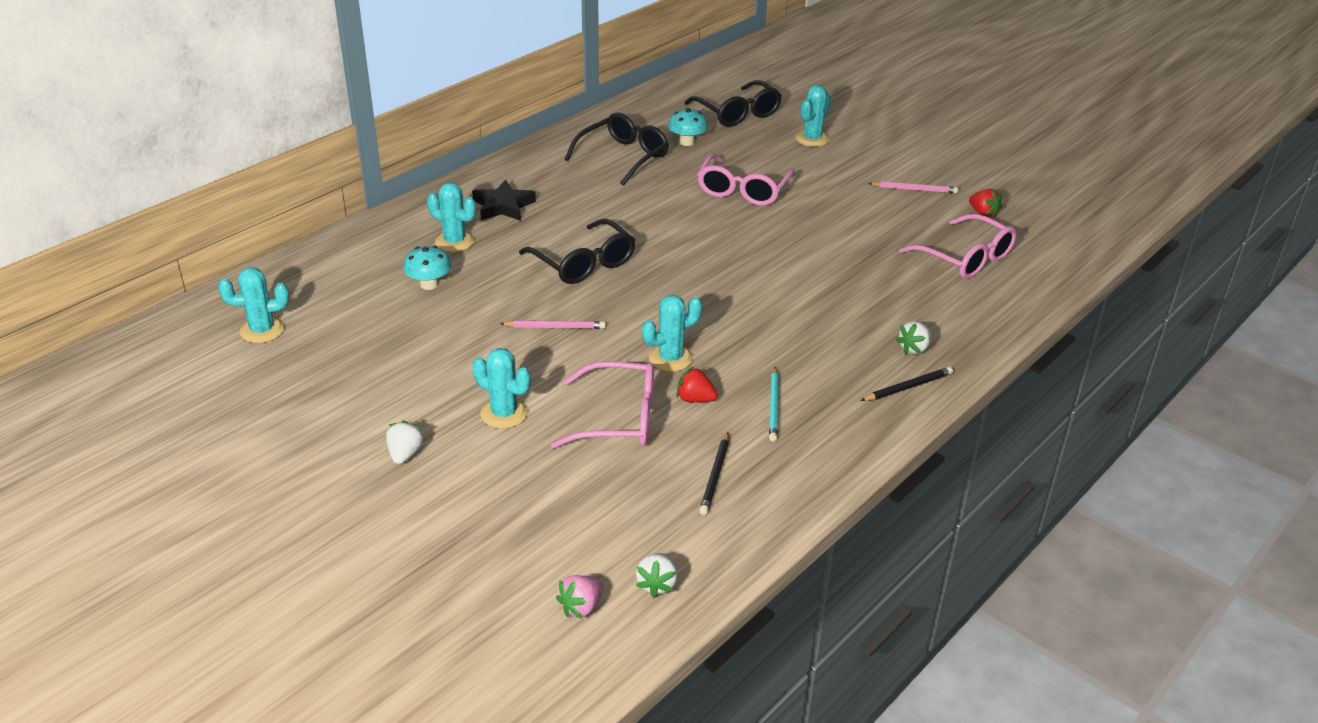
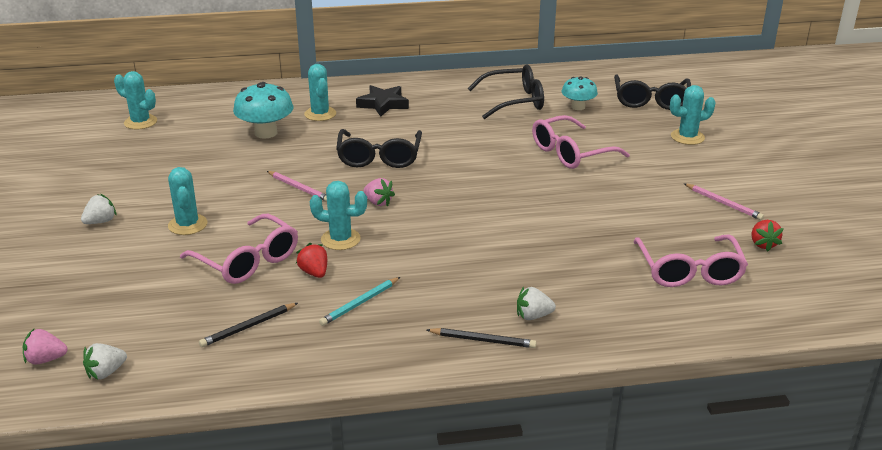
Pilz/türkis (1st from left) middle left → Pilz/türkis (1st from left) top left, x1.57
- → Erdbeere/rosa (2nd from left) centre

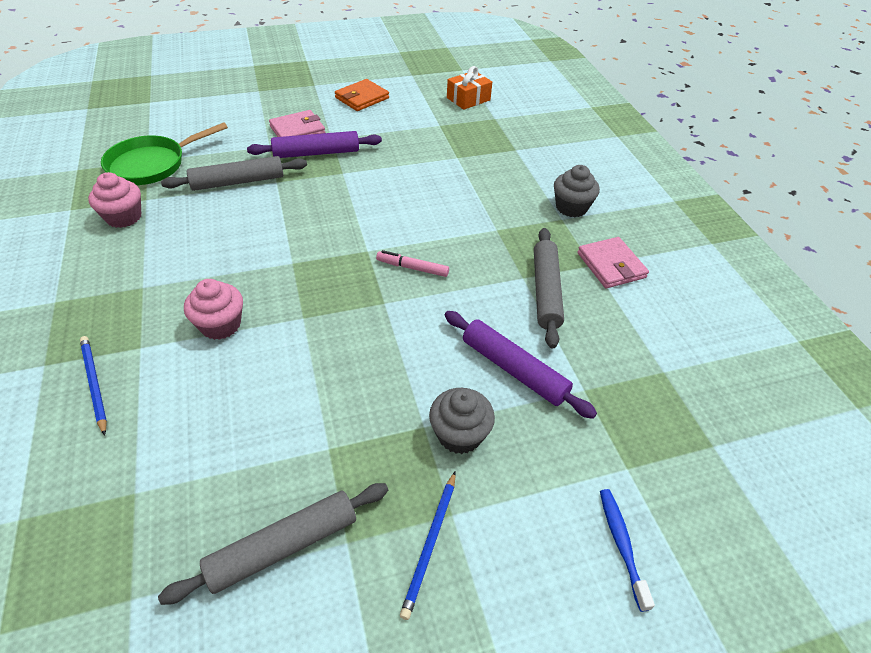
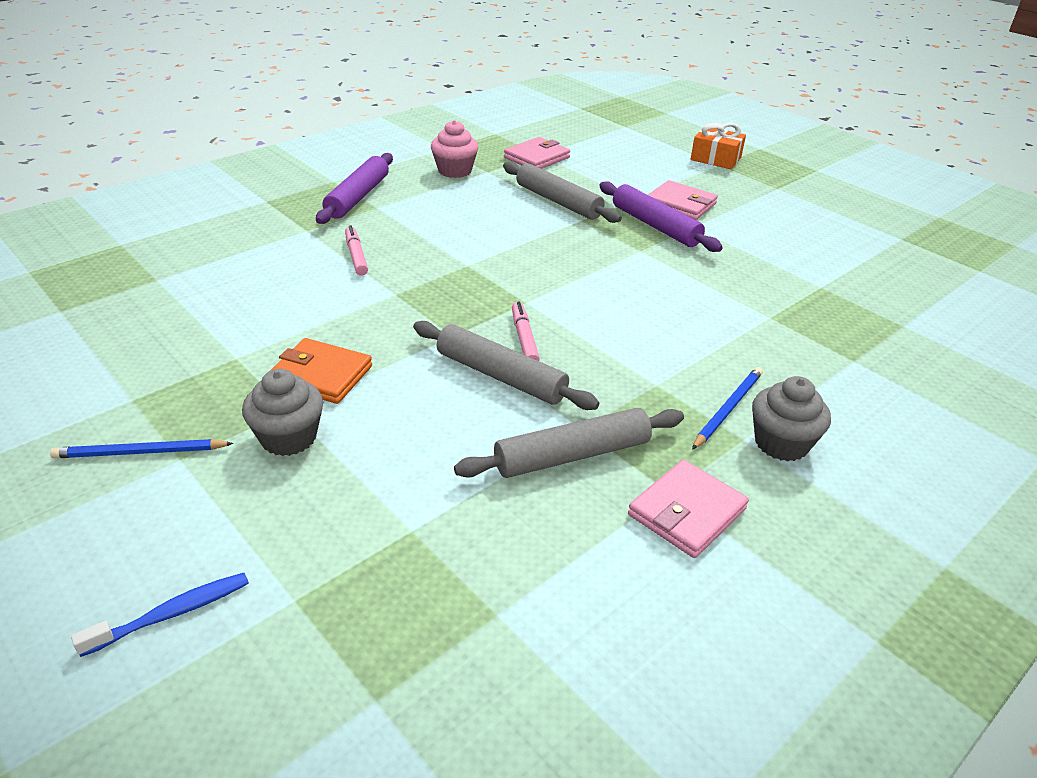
Geschenk/orange top centre → Geschenk/orange top right, moved
Geldbörse/orange top centre → Geldbörse/orange middle left, moved
Pfanne/grün top left → Geldbörse/rosa (1st from left) top centre
Muffin/rosa (2nd from left) middle left → Filzstift/rosa (1st from left) top centre
Nudelholz/lila (2nd from left in the first image) centre → Nudelholz/lila (1st from left) top centre, moved
Bleistift/blau (1st from left in the first image) middle left → Bleistift/blau (2nd from left) middle right, moved
Nudelholz/grau (2nd from left in the first image) bottom left → Nudelholz/grau (1st from left) centre, moved

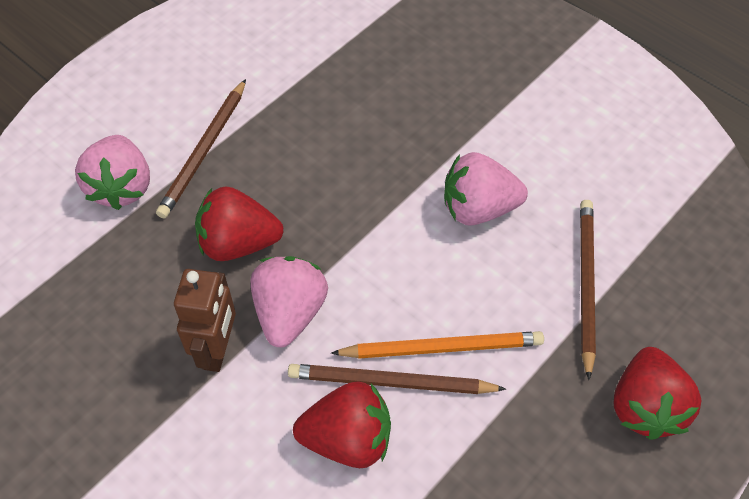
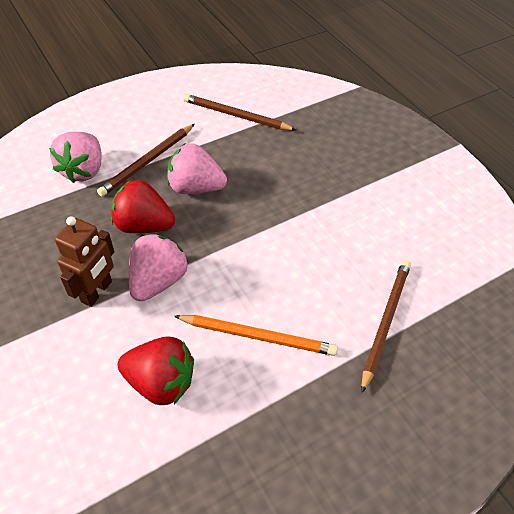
Erdbeere/rosa (3rd from left) centre → Erdbeere/rosa (3rd from left) top centre, moved
Erdbeere/rot (3rd from left) bottom right → -
Bleistift/braun (2nd from left) bottom centre → Bleistift/braun (2nd from left) top centre, moved

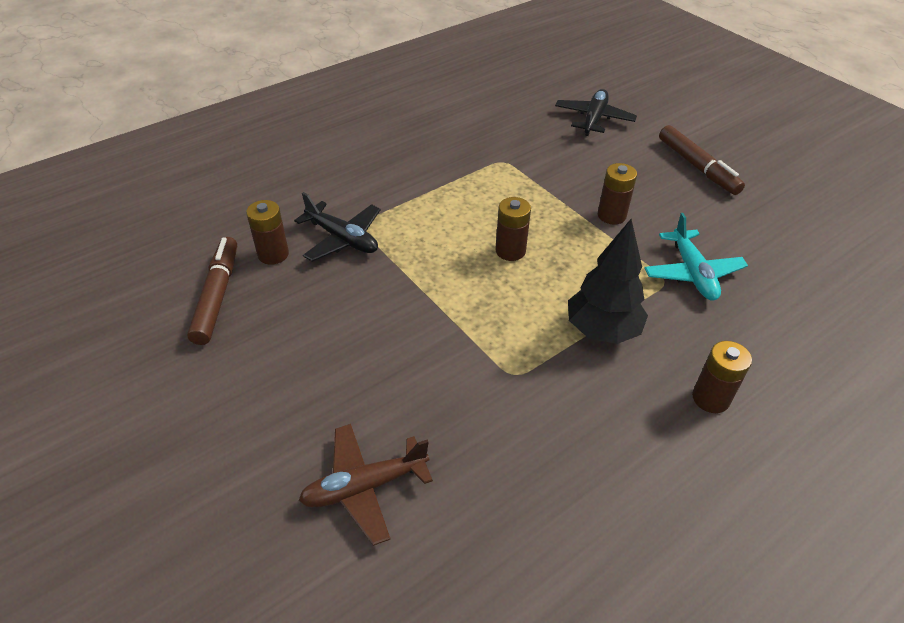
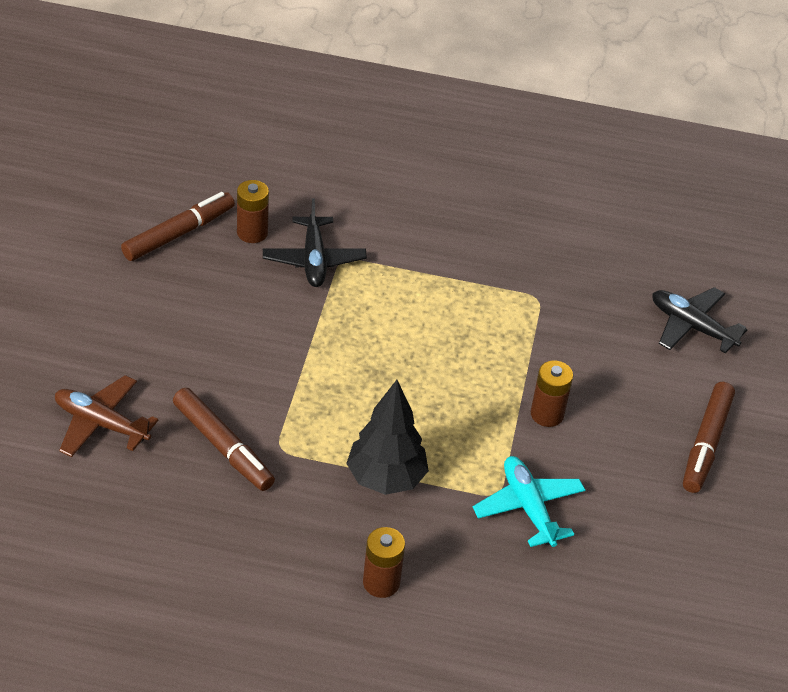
Flugzeug/schwarz (2nd from left) top centre → Flugzeug/schwarz (2nd from left) middle right, 120 degrees counterclockwise
Batterie/braun (2nd from left) centre → -
Flugzeug/türkis middle right → Flugzeug/türkis bottom right, 120 degrees clockwise
- → Filzstift/braun (2nd from left) middle left

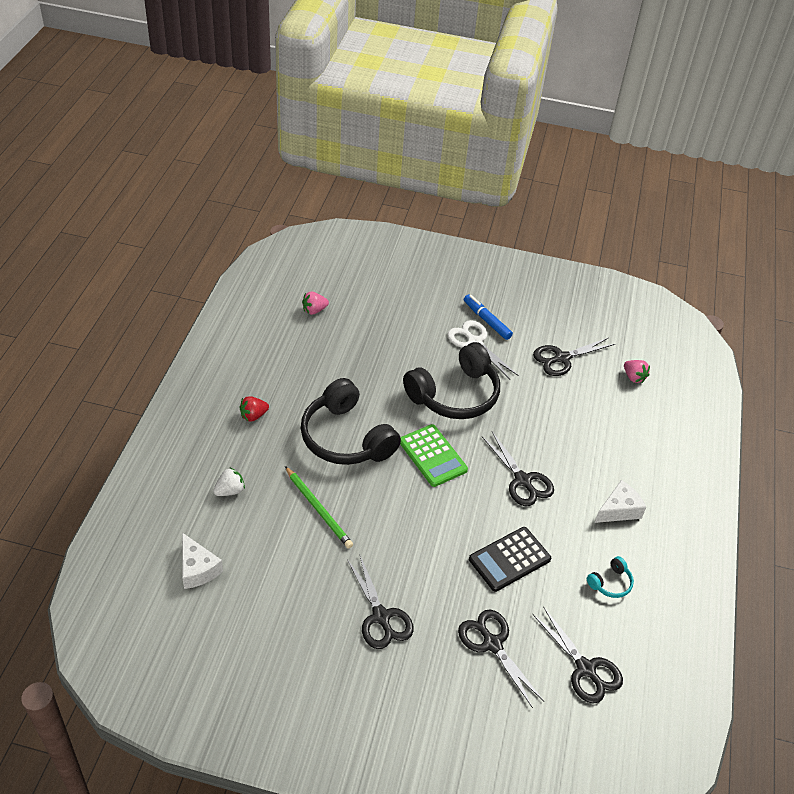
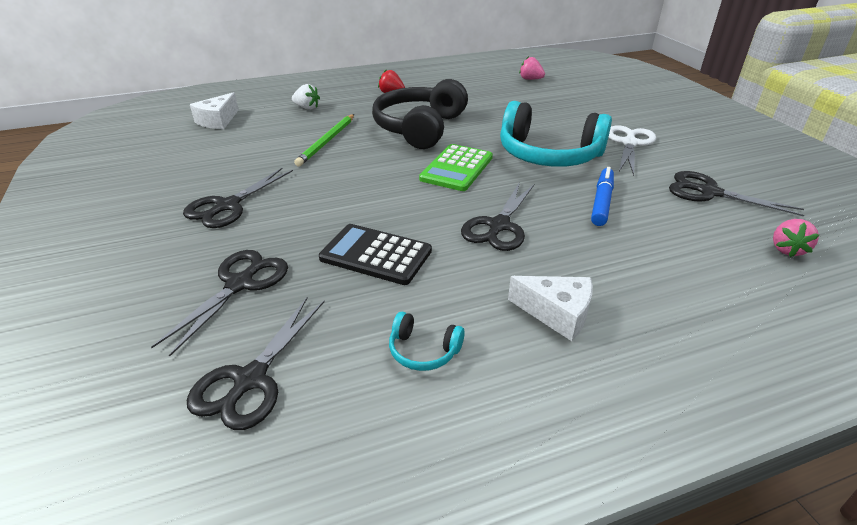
Filzstift/blau centre → Filzstift/blau middle right, moved
Kopfhörer/schwarz (2nd from left) centre → Kopfhörer/türkis (2nd from left) top centre

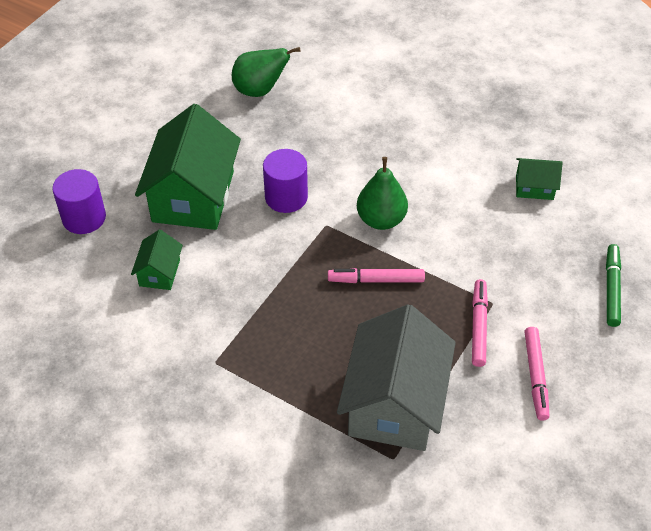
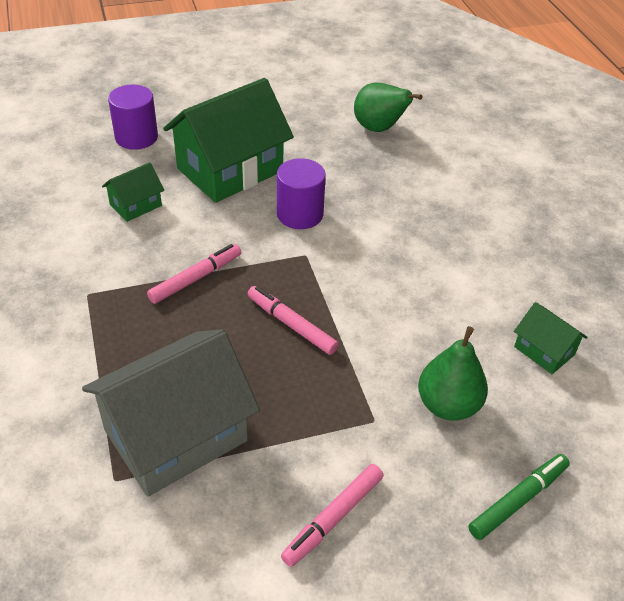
Birne/grün (2nd from left) centre → Birne/grün (2nd from left) middle right, moved
Filzstift/rosa (2nd from left in the first image) middle right → Filzstift/rosa (1st from left) middle left, moved

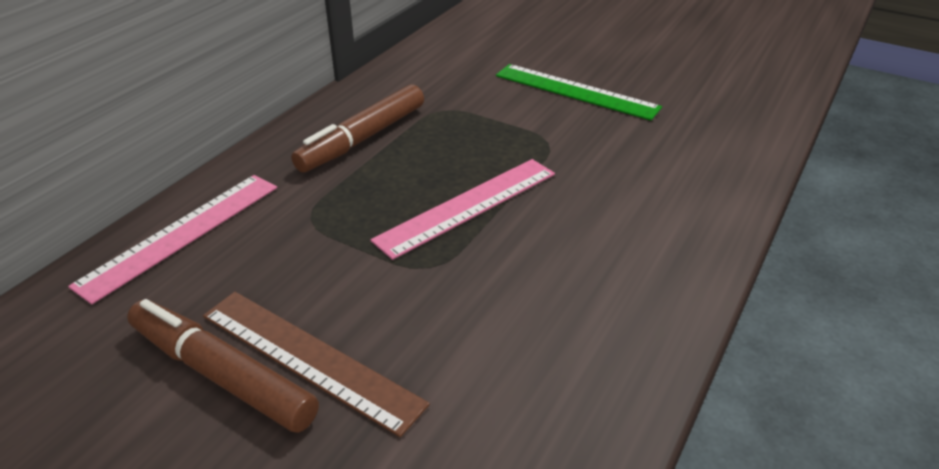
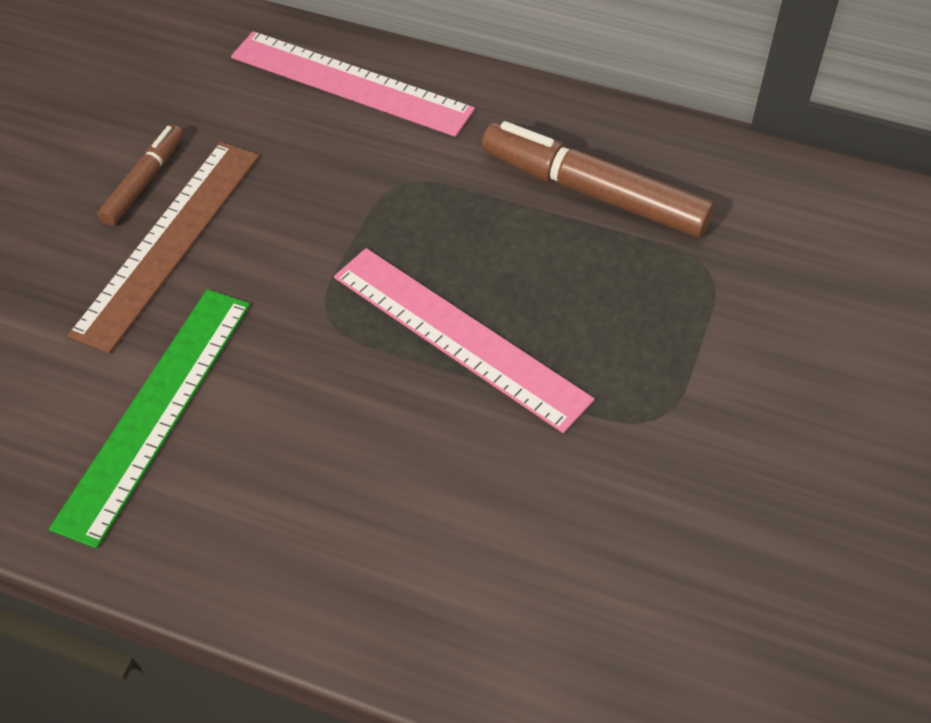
Lineal/grün top centre → Lineal/grün middle left, moved
Filzstift/braun (1st from left) bottom left → Filzstift/braun (1st from left) top left, x0.55

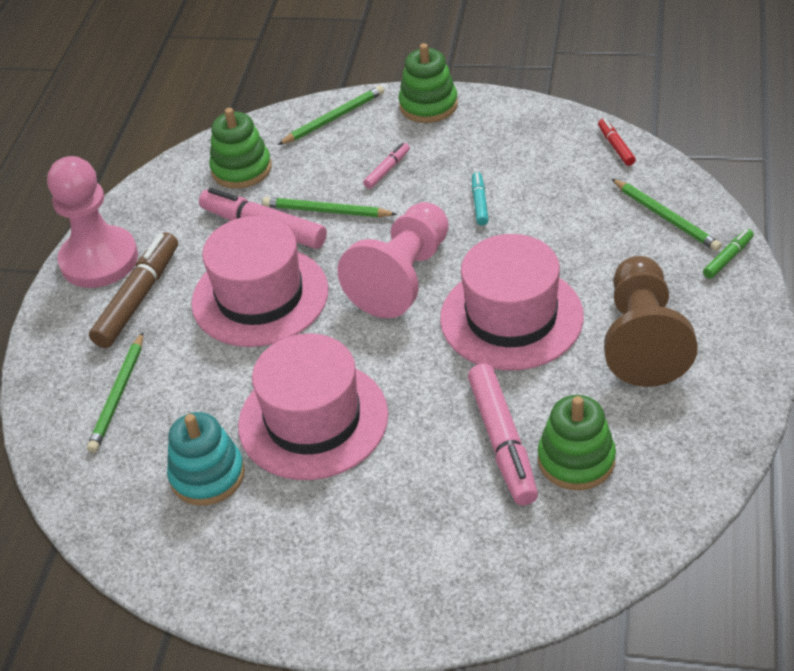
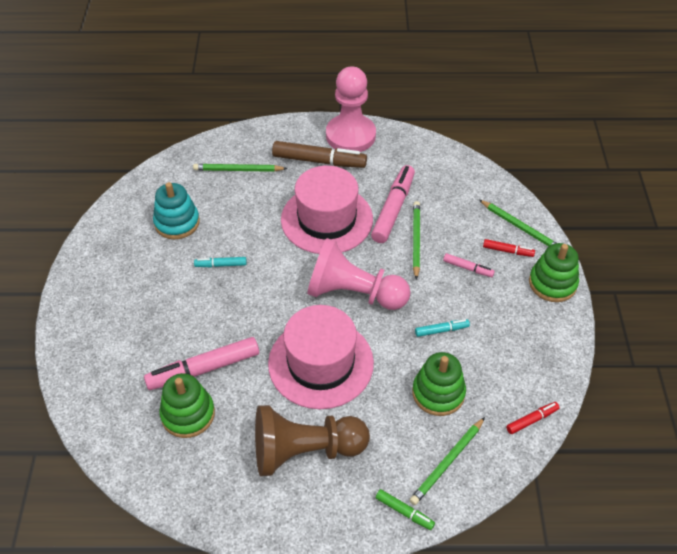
Stapelspielzeug/grün (1st from left in the first image) top left → Stapelspielzeug/grün (2nd from left) bottom centre, moved
Hut/rosa (2nd from left) centre → Filzstift/türkis (1st from left) middle left
- → Filzstift/rot (1st from left) middle right

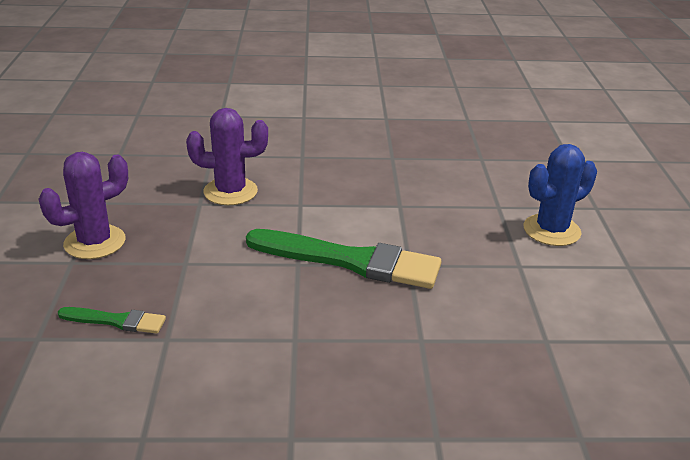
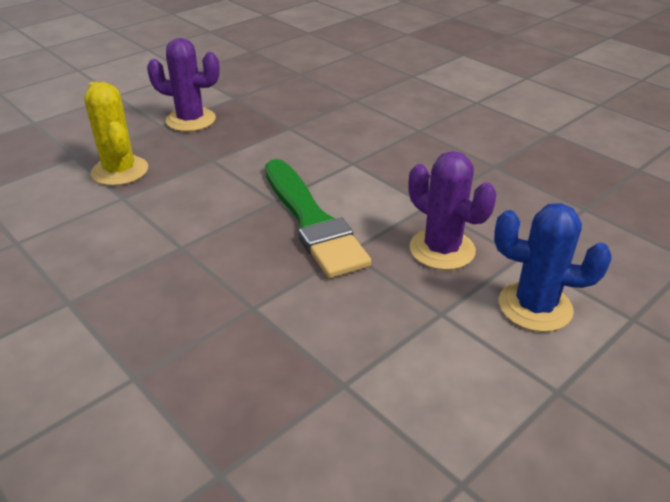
Kaktus/lila (2nd from left) middle left → Kaktus/lila (2nd from left) middle right, moved
Pinsel/grün (1st from left) bottom left → Kaktus/gelb top left

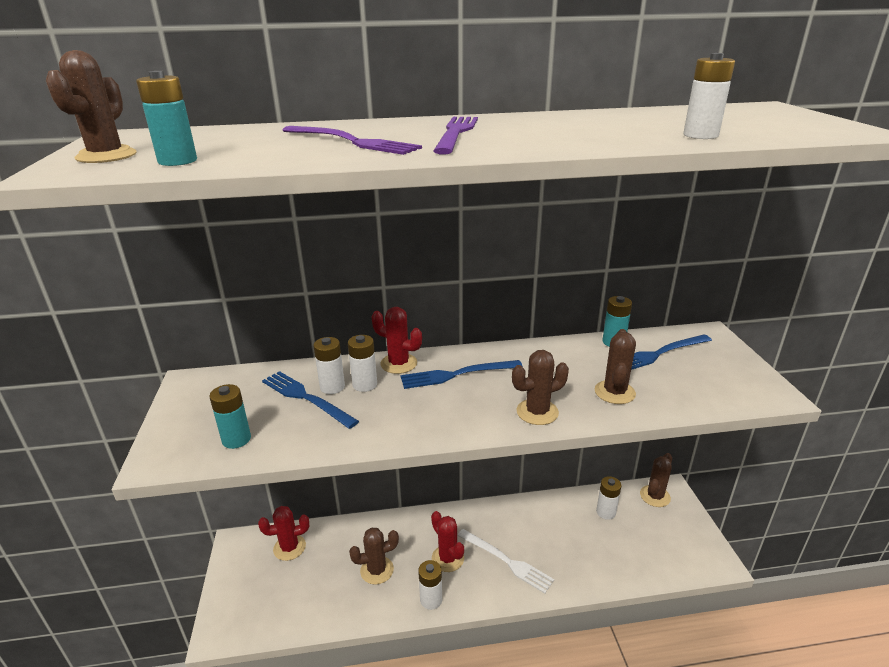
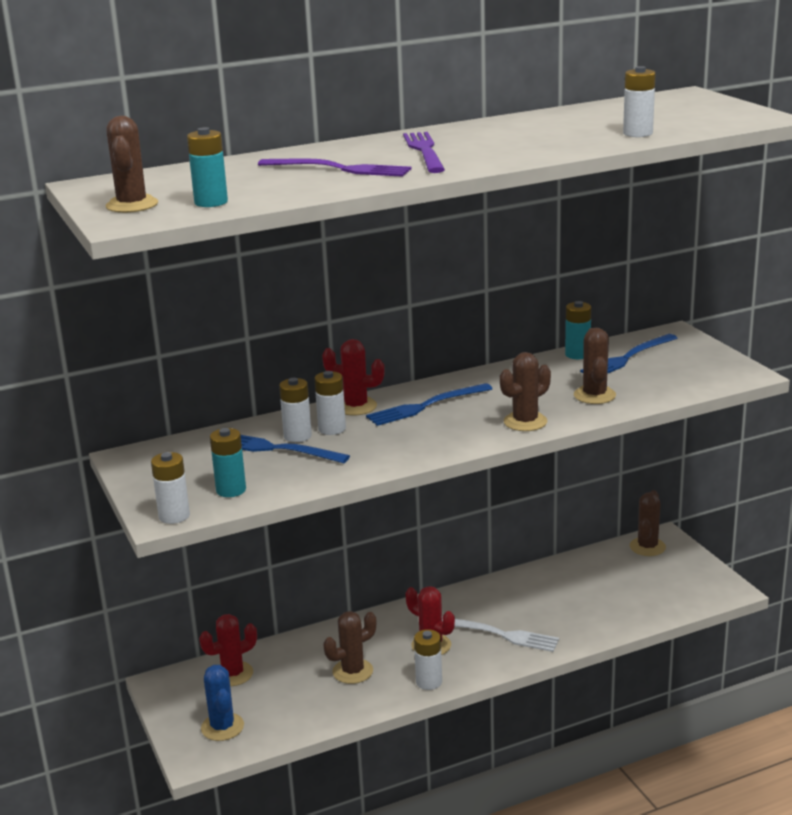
Batterie/weiß (4th from left in the first image) bottom right → Batterie/weiß (1st from left) middle left, moved
- → Kaktus/blau bottom left

